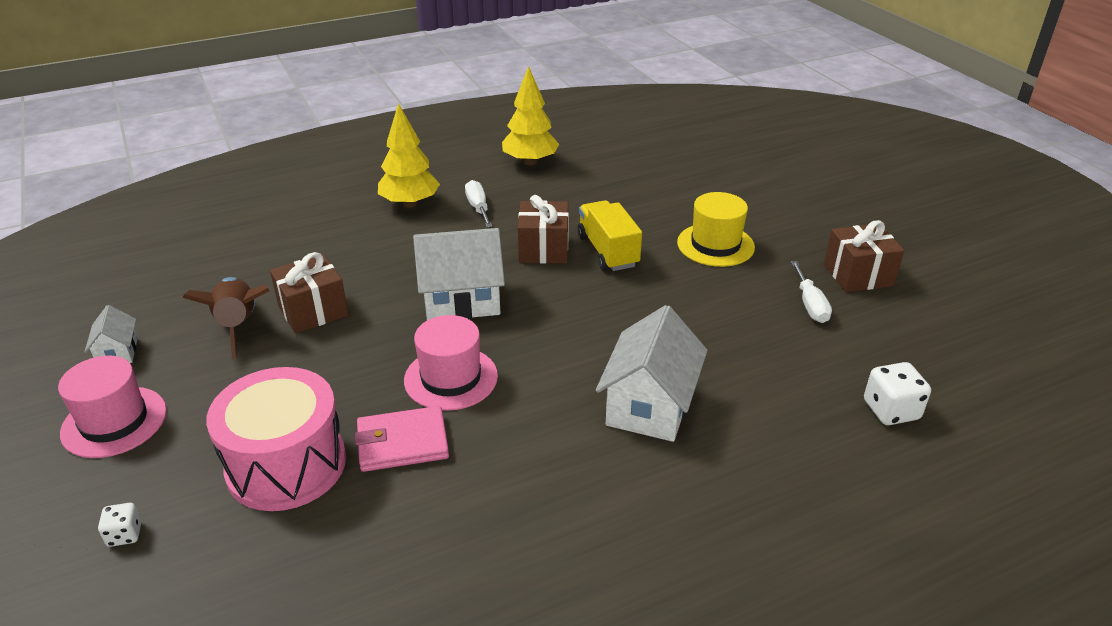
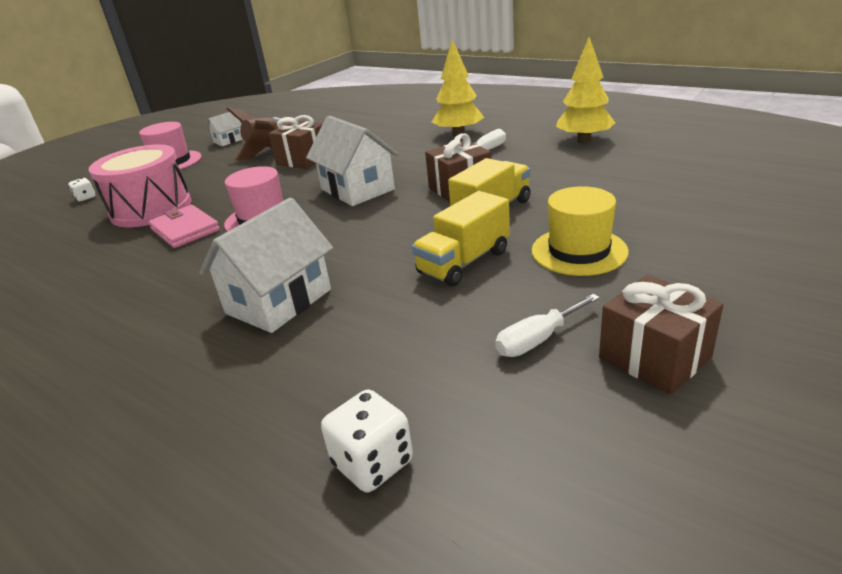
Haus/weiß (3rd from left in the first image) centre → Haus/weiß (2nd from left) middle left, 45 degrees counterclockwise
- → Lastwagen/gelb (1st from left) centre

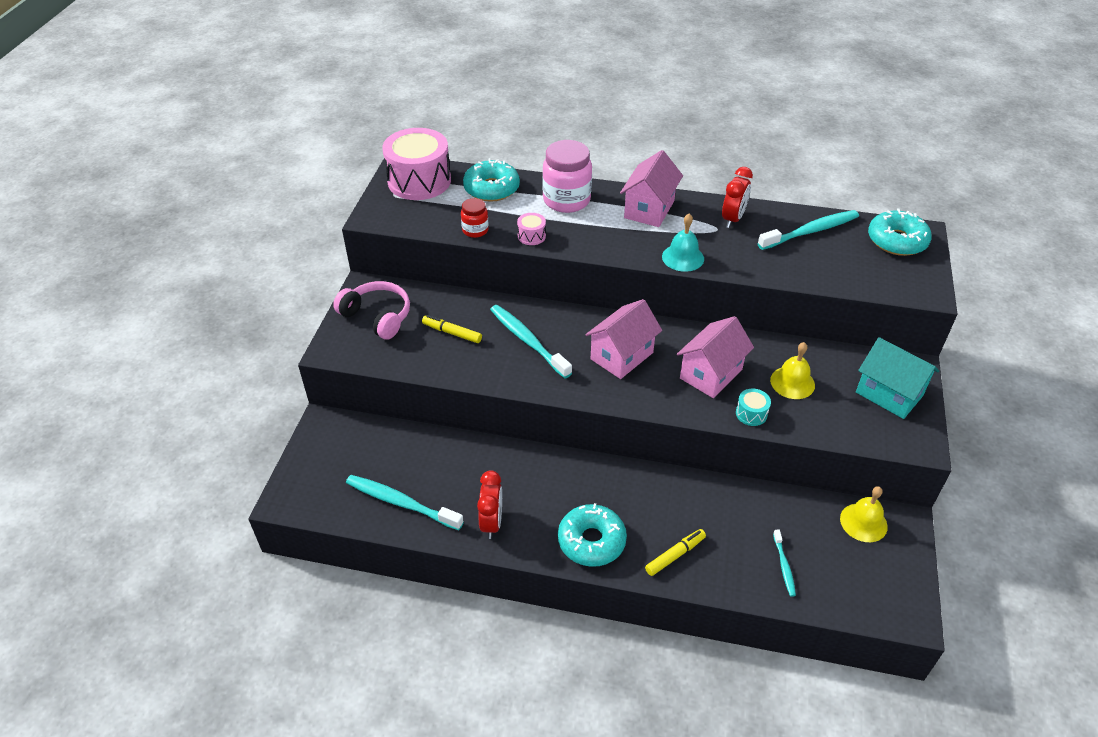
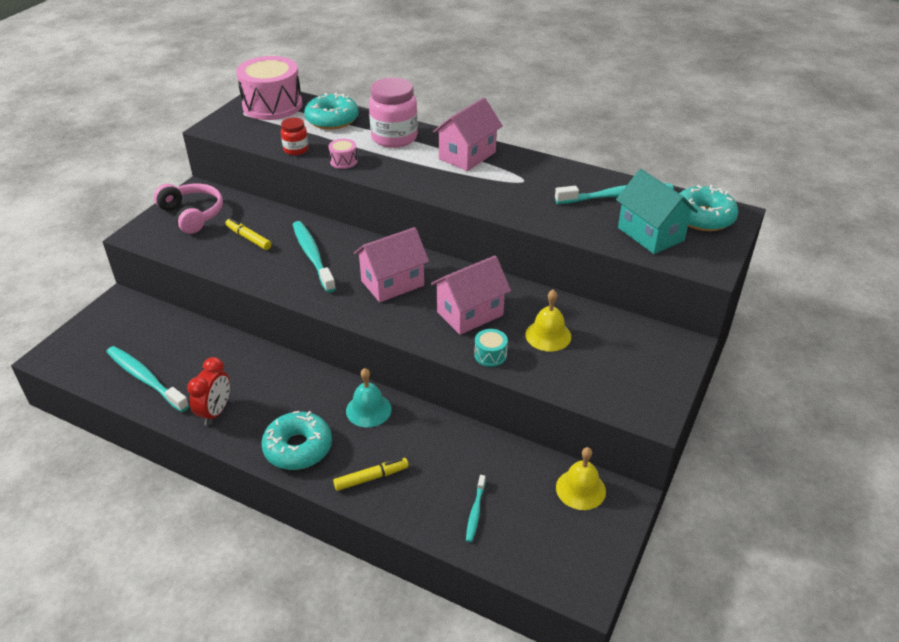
Wecker/rot (2nd from left) top right → -
Glocke/türkis top centre → Glocke/türkis centre, moved
Haus/türkis middle right → Haus/türkis top right, moved

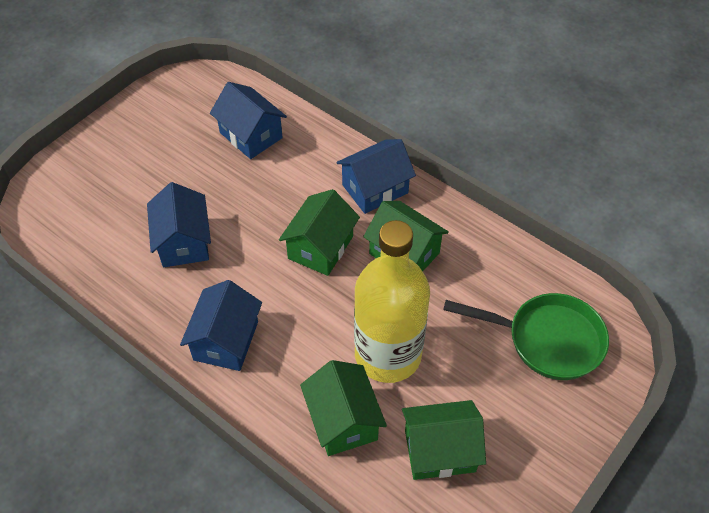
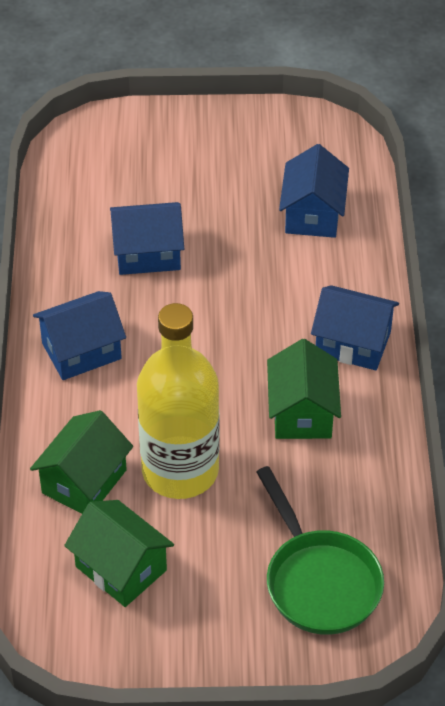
Haus/blau (1st from left in the first image) middle left → Haus/blau (2nd from left) middle left, 45 degrees clockwise
Haus/grün (1st from left) centre → -

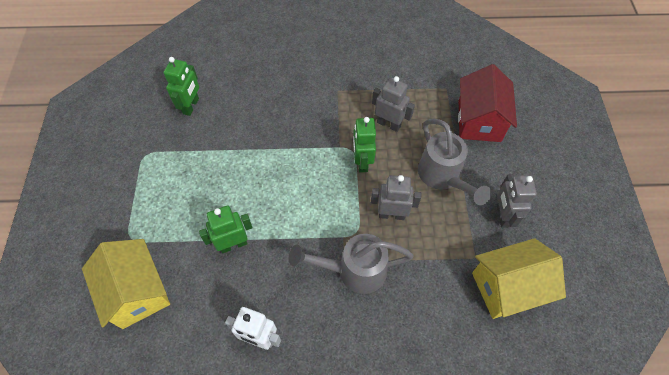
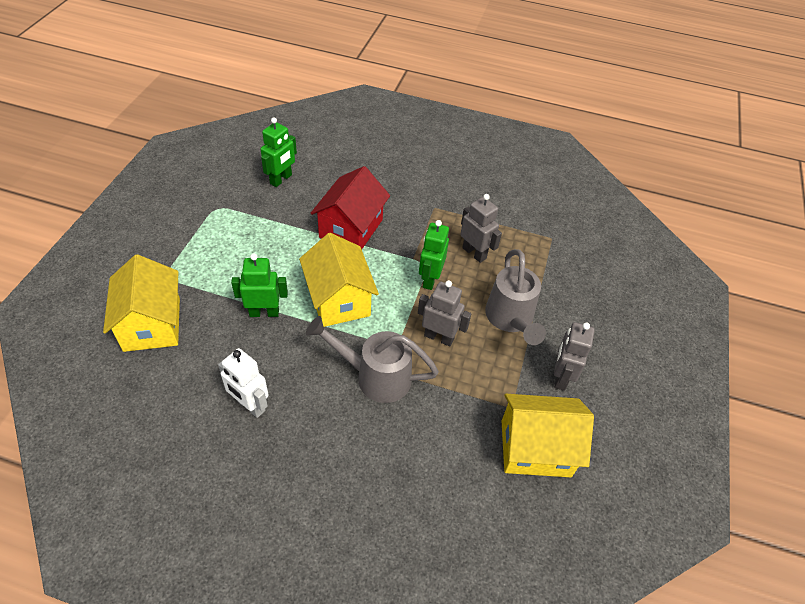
Haus/rot top right → Haus/rot centre, moved
- → Haus/gelb (2nd from left) centre

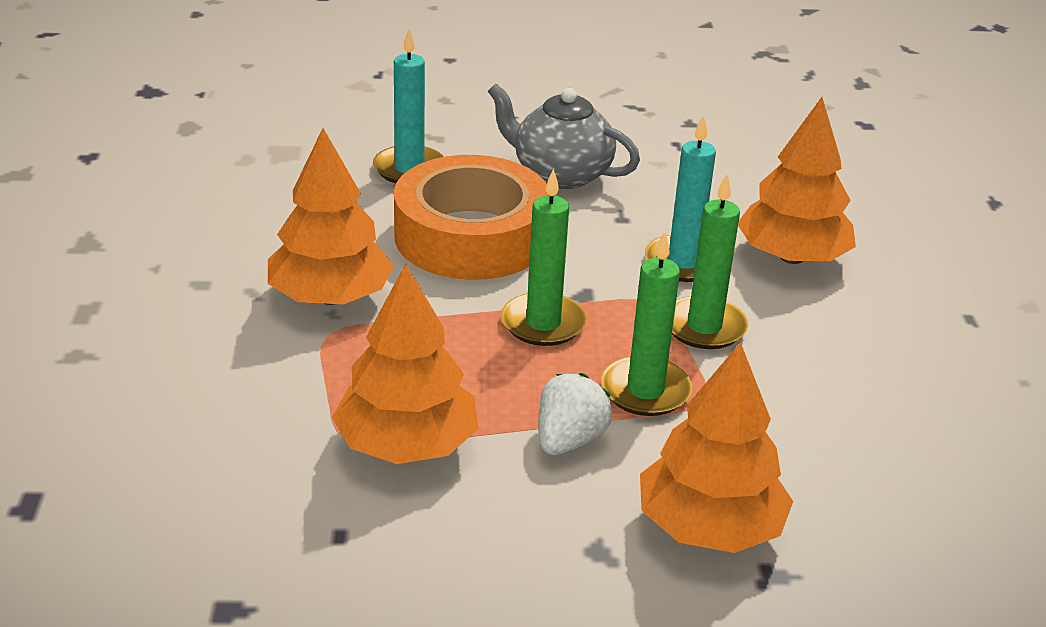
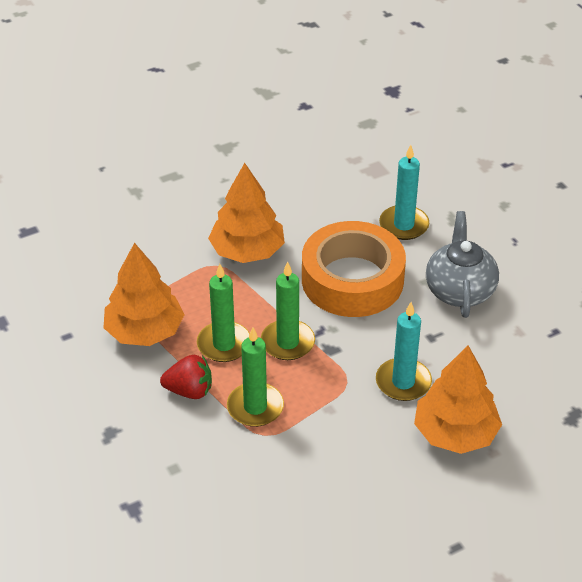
Kerze/grün (3rd from left in the first image) middle right → Kerze/grün (1st from left) centre, moved
Baum/orange (3rd from left) bottom right → -
Erdbeere/weiß centre → Erdbeere/rot middle left

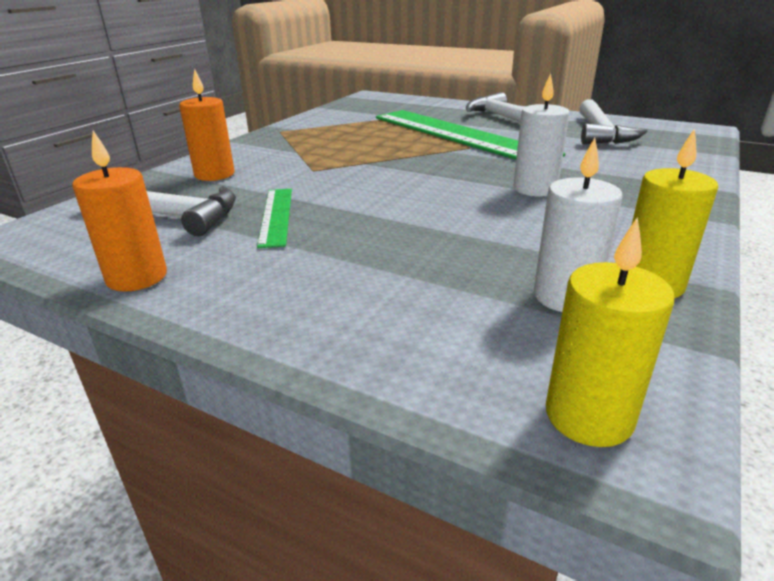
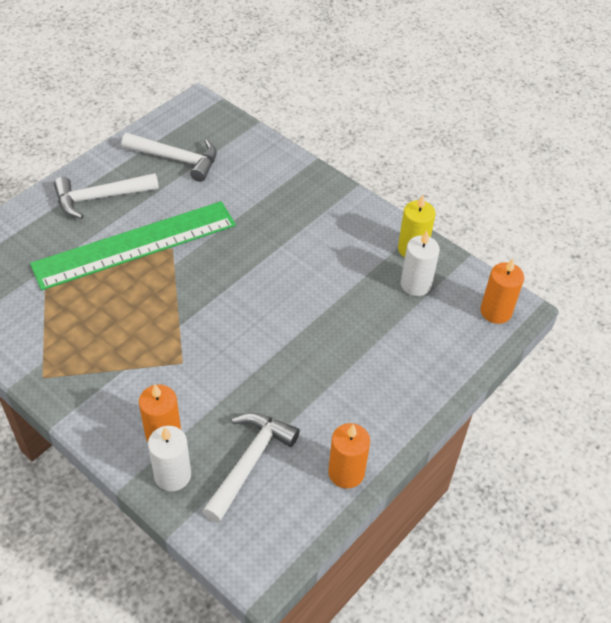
Kerze/weiß (1st from left) top right → Kerze/weiß (1st from left) bottom left, moved
Lineal/grün (1st from left) centre → -
Kerze/gelb (1st from left) middle right → Kerze/orange (3rd from left) middle right

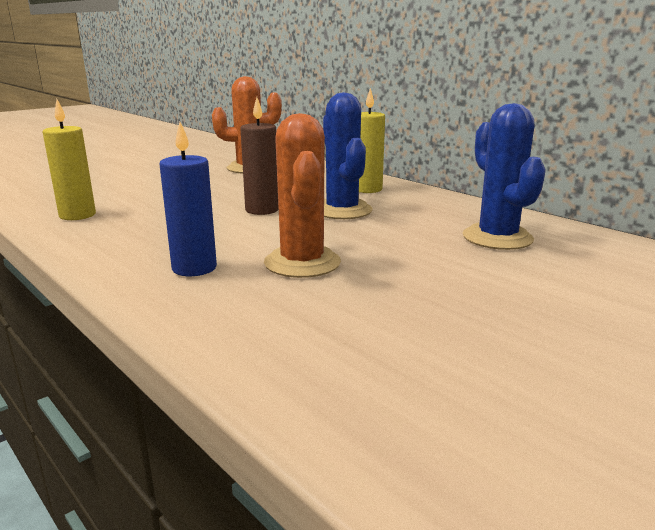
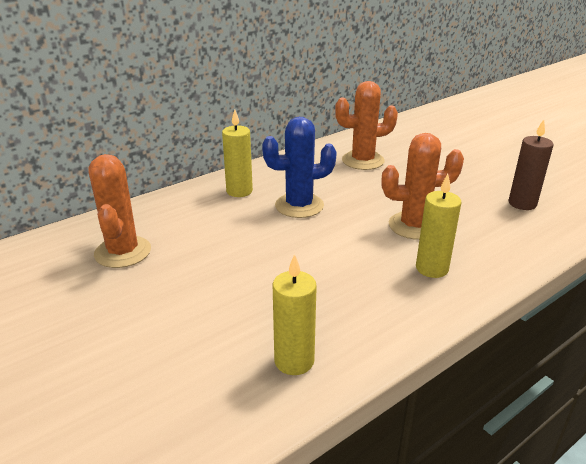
Kerze/braun top centre → Kerze/braun middle right, moved
Kaktus/blau (2nd from left) top right → Kaktus/orange (2nd from left) top centre
Kerze/blau middle left → Kerze/gelb (3rd from left) middle right

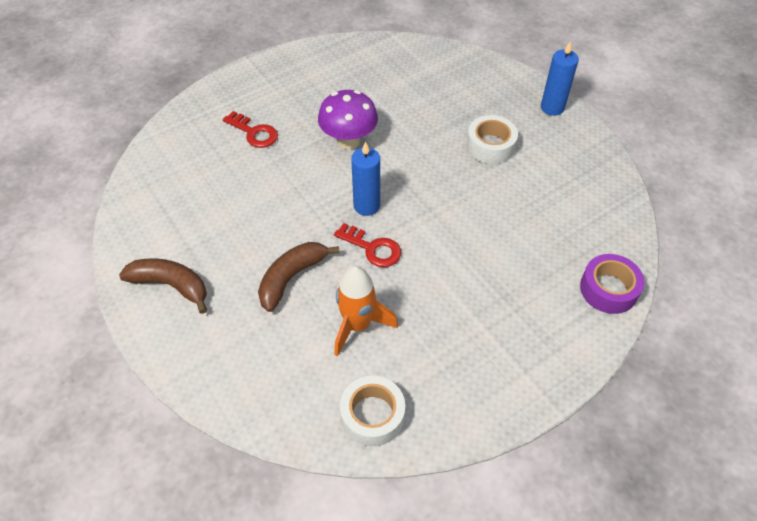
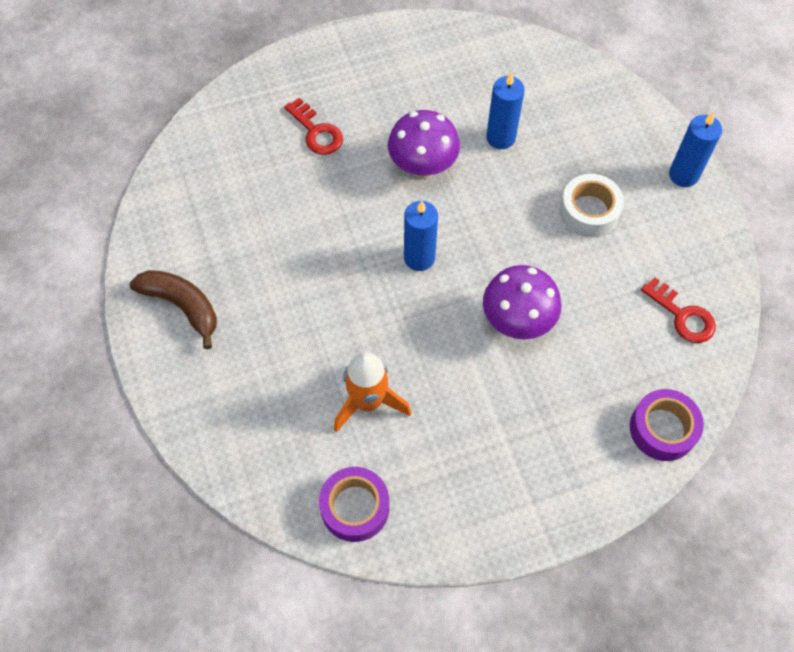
Schlüssel/rot (2nd from left) centre → Schlüssel/rot (2nd from left) middle right, moved
Banane/braun (2nd from left) centre → -
Klebeband/weiß (1st from left) bottom centre → Klebeband/lila (1st from left) bottom centre
- → Kerze/blau (2nd from left) top centre
- → Pilz/lila (2nd from left) centre

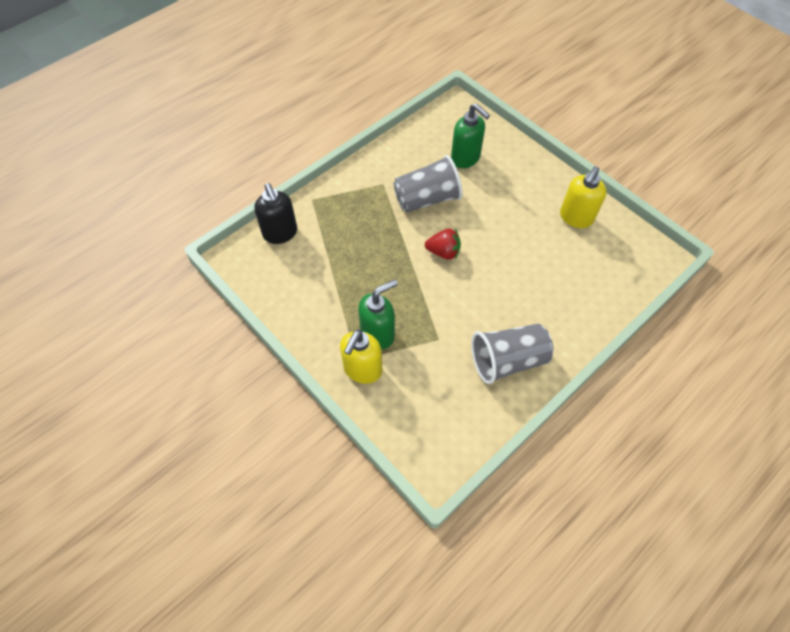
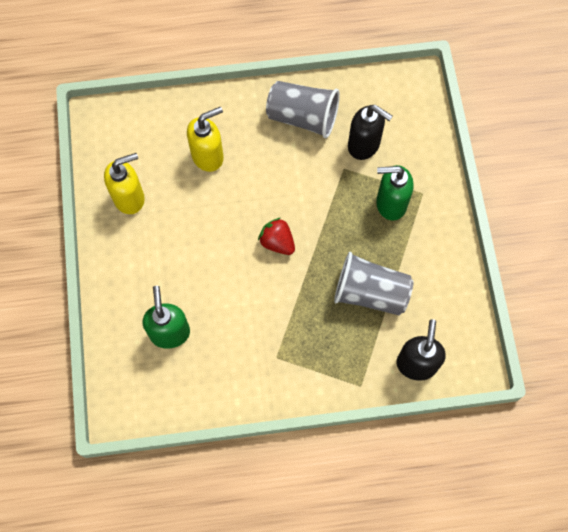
Becher/grau (1st from left in the first image) top centre → Becher/grau (2nd from left) centre, moved
Seifenspender/gelb (1st from left in the first image) centre → Seifenspender/gelb (2nd from left) top centre, moved
- → Seifenspender/schwarz (1st from left) top centre

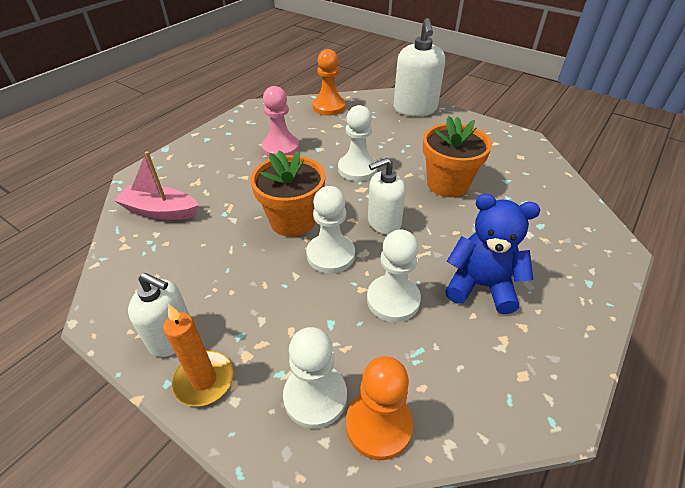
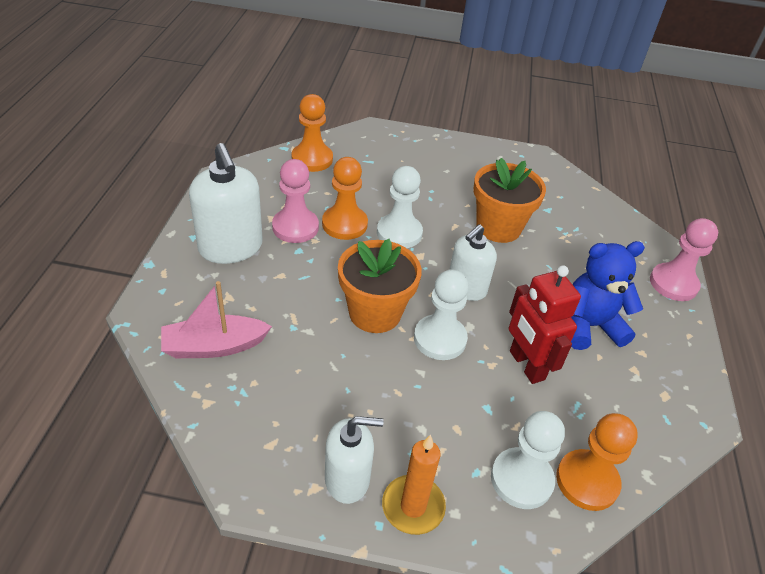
Seifenspender/weiß (3rd from left in the first image) top centre → Seifenspender/weiß (1st from left) middle left, moved
Bauer/weiß (4th from left) centre → Roboter/rot middle right
- → Bauer/orange (2nd from left) centre
- → Bauer/rosa (2nd from left) middle right

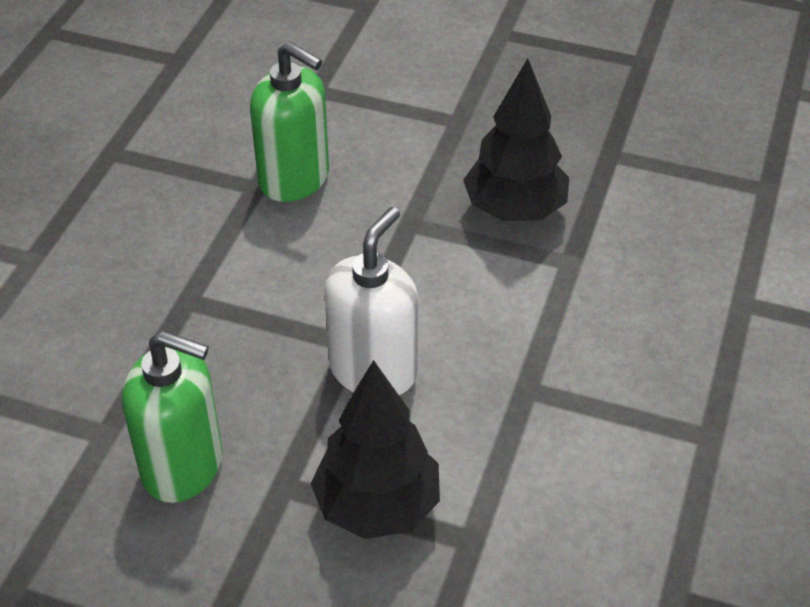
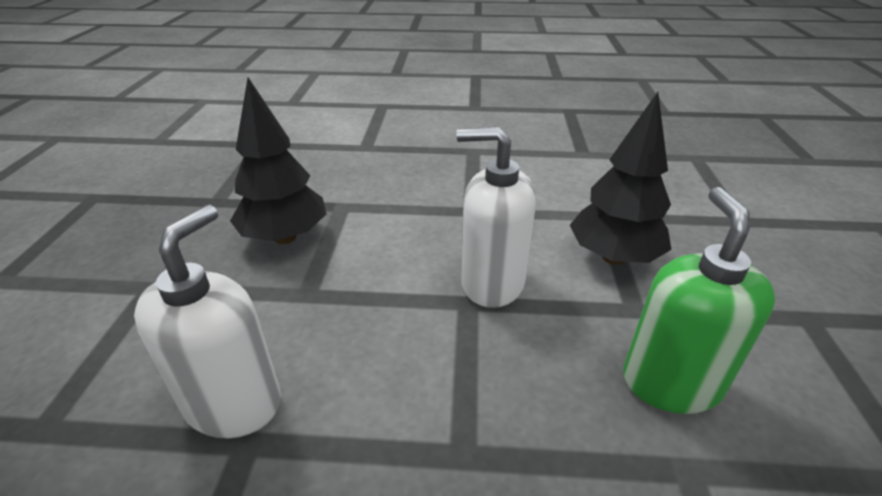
Seifenspender/grün (2nd from left) top centre → Seifenspender/weiß (1st from left) middle left

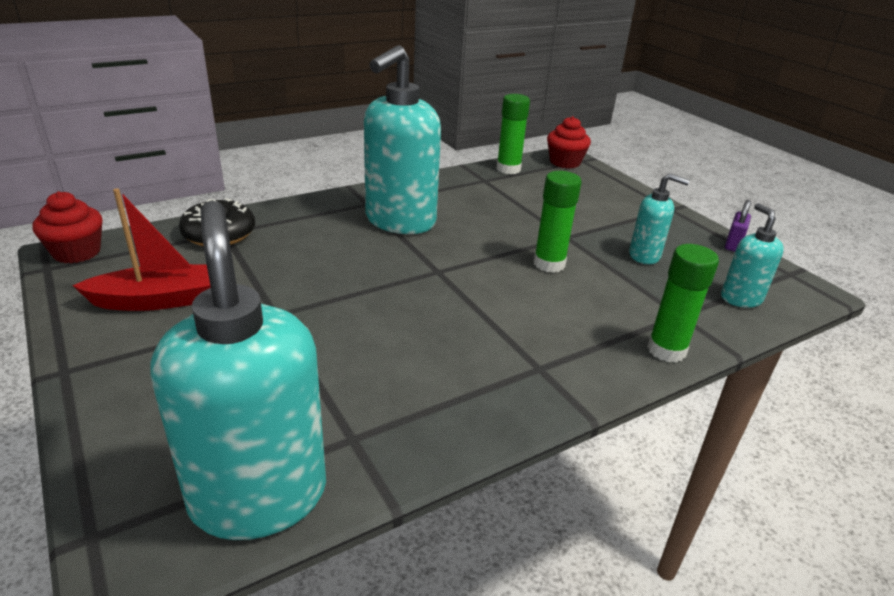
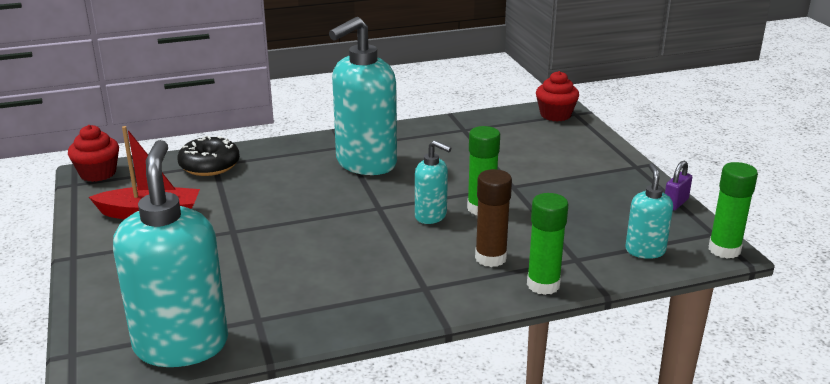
Klebestift/grün (1st from left in the first image) top centre → Klebestift/grün (3rd from left) middle right, moved
Seifenspender/türkis (3rd from left) middle right → Seifenspender/türkis (3rd from left) centre, moved
- → Klebestift/braun centre

